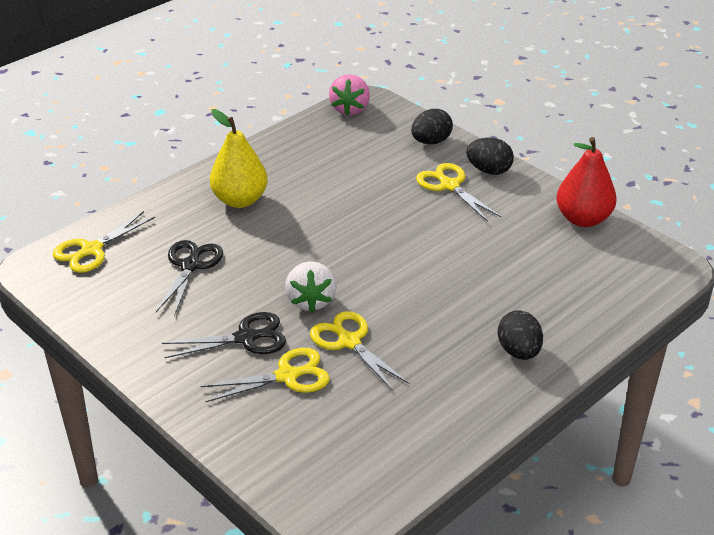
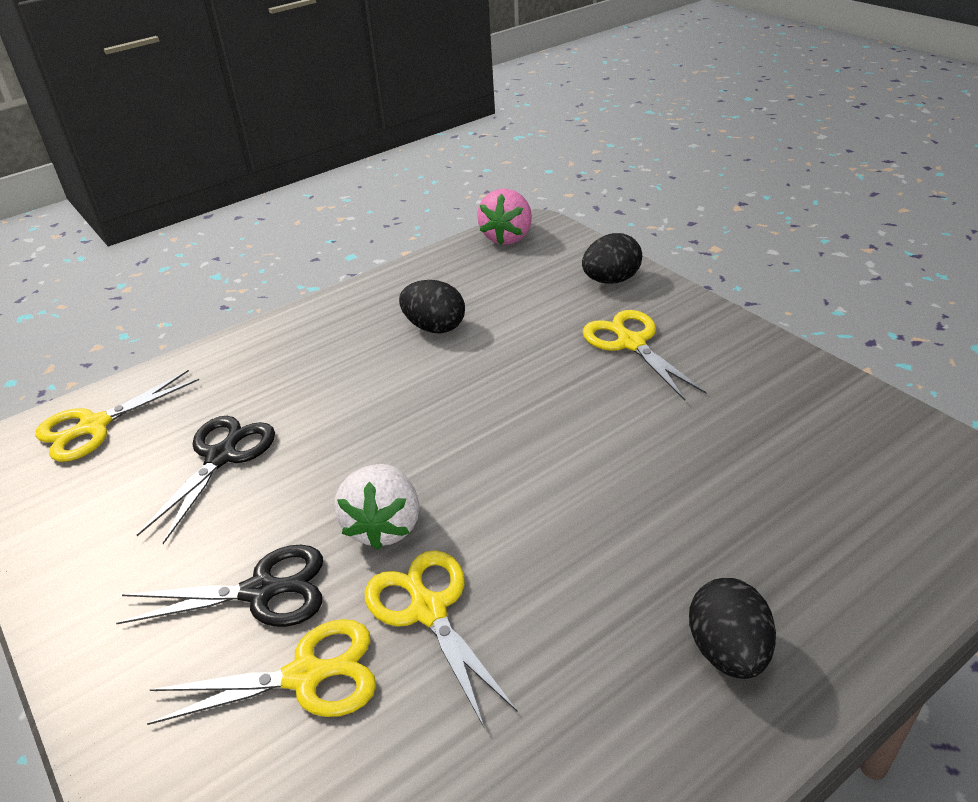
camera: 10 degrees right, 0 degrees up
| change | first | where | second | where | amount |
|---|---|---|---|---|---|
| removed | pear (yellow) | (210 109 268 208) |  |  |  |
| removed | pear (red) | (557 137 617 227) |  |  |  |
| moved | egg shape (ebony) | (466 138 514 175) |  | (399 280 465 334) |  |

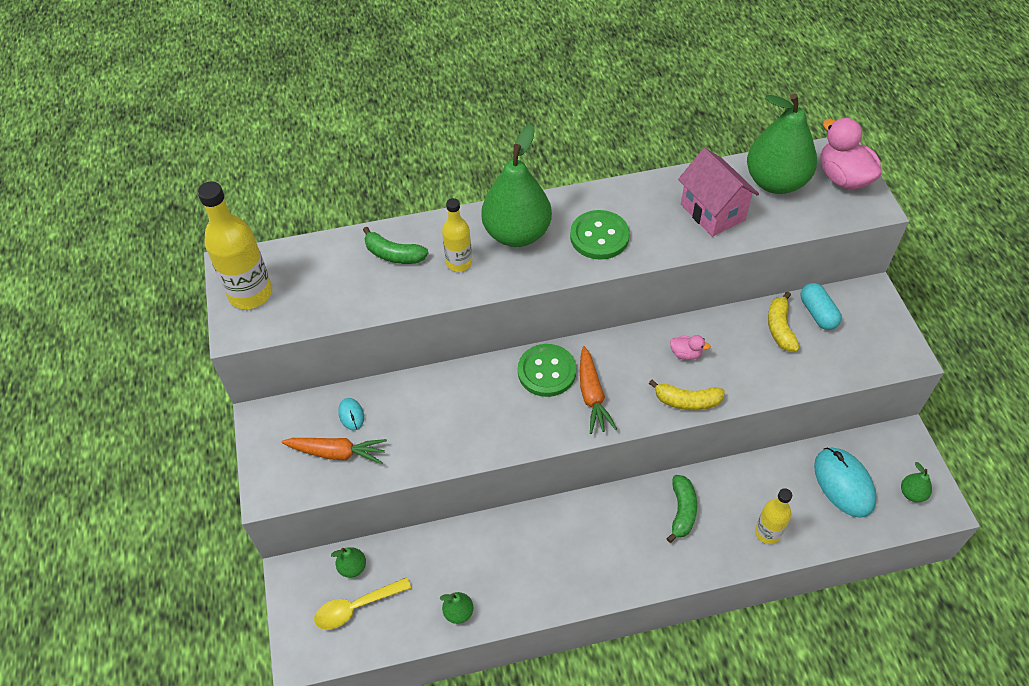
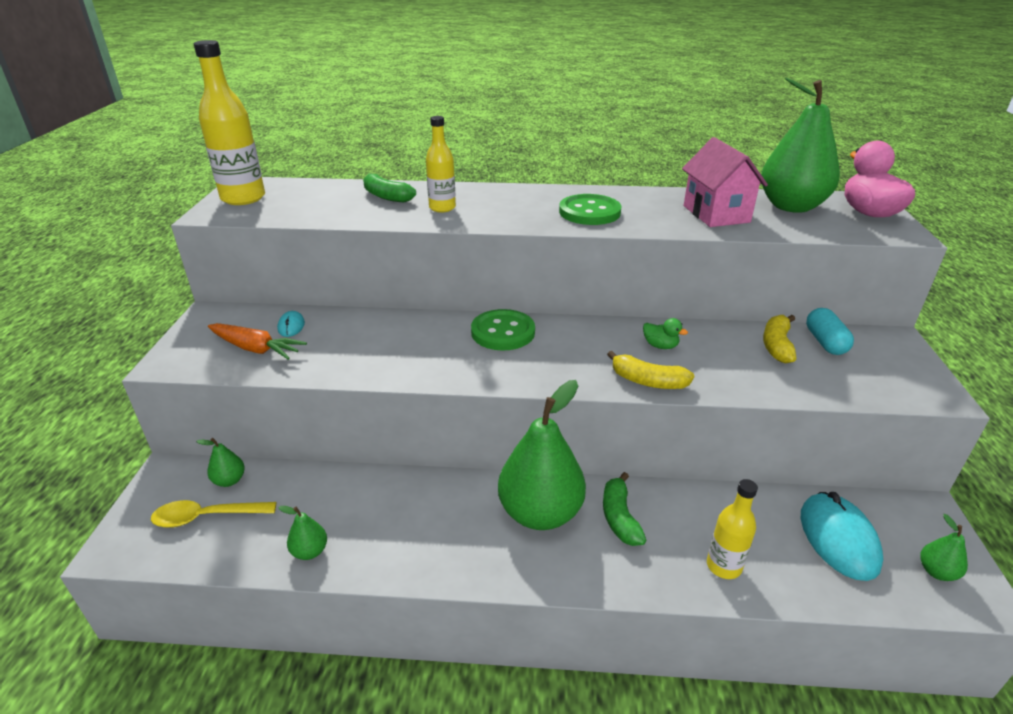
camera: 15 degrees right, 20 degrees down
| change | first | where | second | where | amount |
|---|---|---|---|---|---|
| removed | carrot (orange-coloured) | (580 346 617 434) |  |  |  |
| moved | pear (emerald) | (481 125 552 247) |  | (498 380 586 530) |  |
| recoloured | rubber duck (rose-pink) | (670 335 711 360) | rubber duck (emerald) | (643 318 688 349) |  |
| turned | banana (emerald) | (666 475 697 543) |  | (603 472 646 546) | 150 degrees clockwise |

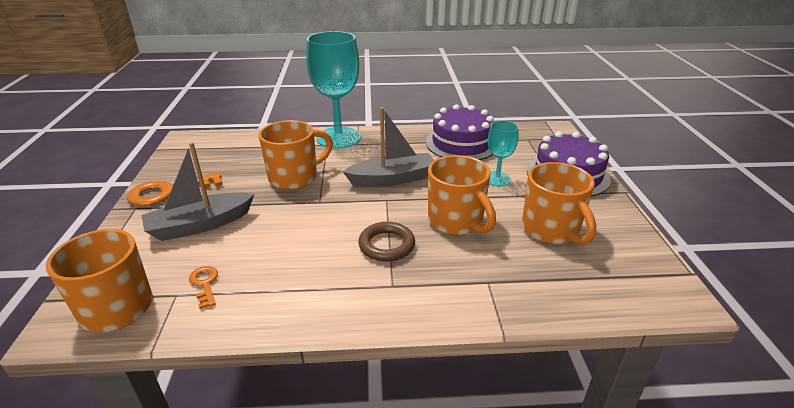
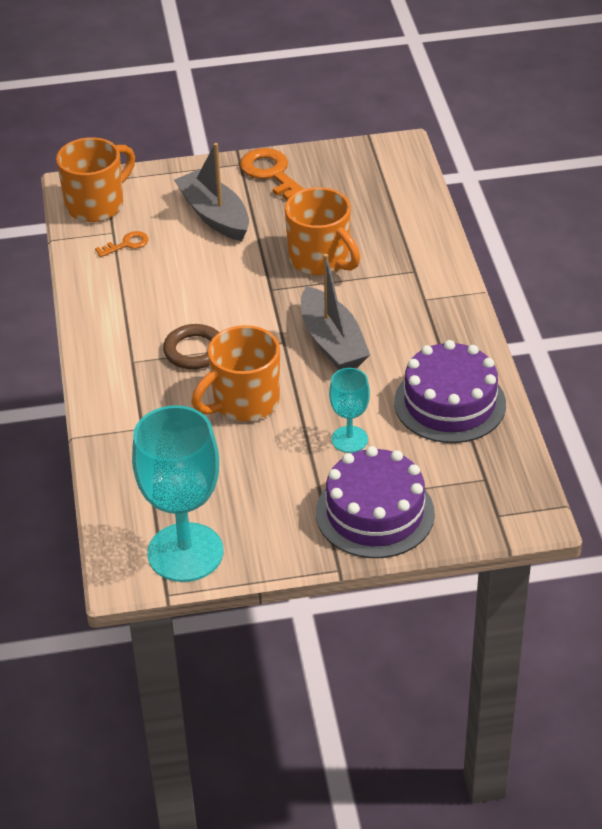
camera: 85 degrees right, 10 degrees up
| change | first | where | second | where | amount |
|---|---|---|---|---|---|
| removed | tea mug (orange-coloured) | (522 162 597 245) |  |  |  |
| moved | wine glass (turquoise) | (306 31 361 149) |  | (132 405 223 582) |  |

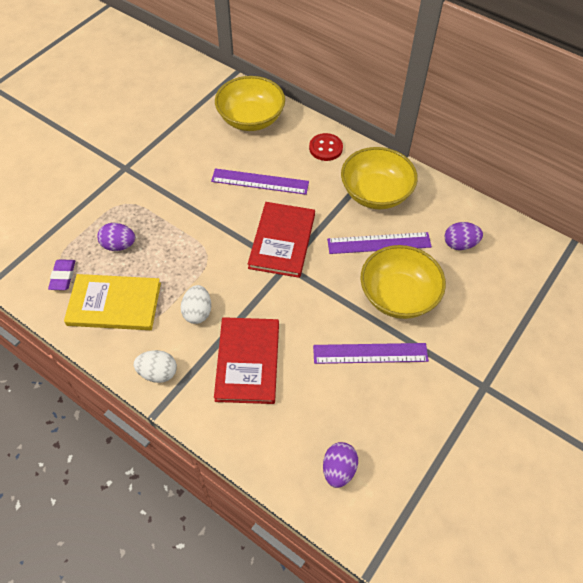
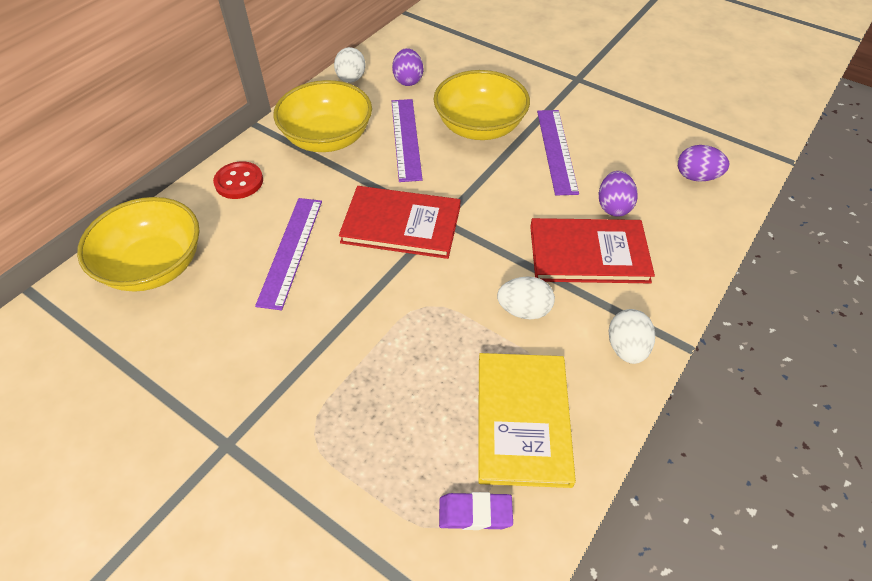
camera: 90 degrees left, 5 degrees down
| change | first | where | second | where | amount |
|---|---|---|---|---|---|
| added |  |  | egg shape (white) | (334 47 366 83) |  |
| moved | egg shape (royal purple) | (97 223 135 251) |  | (599 171 638 217) |  |

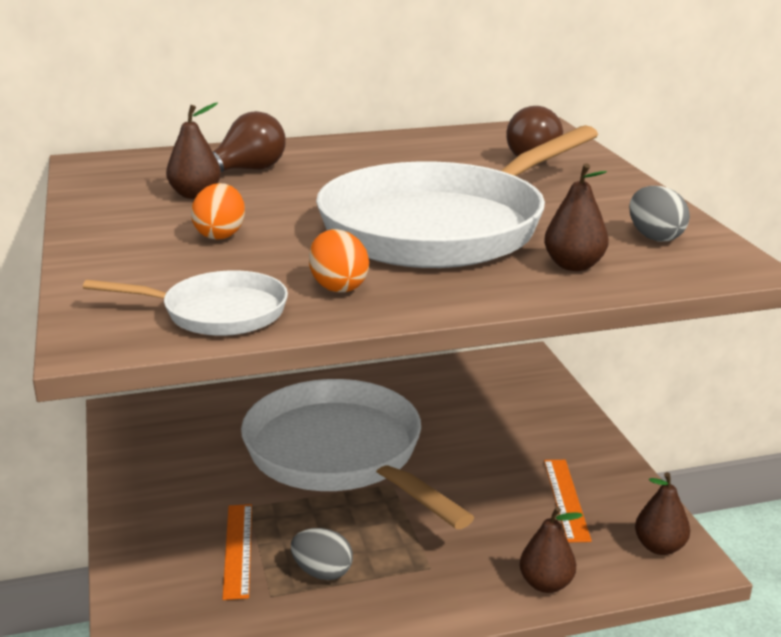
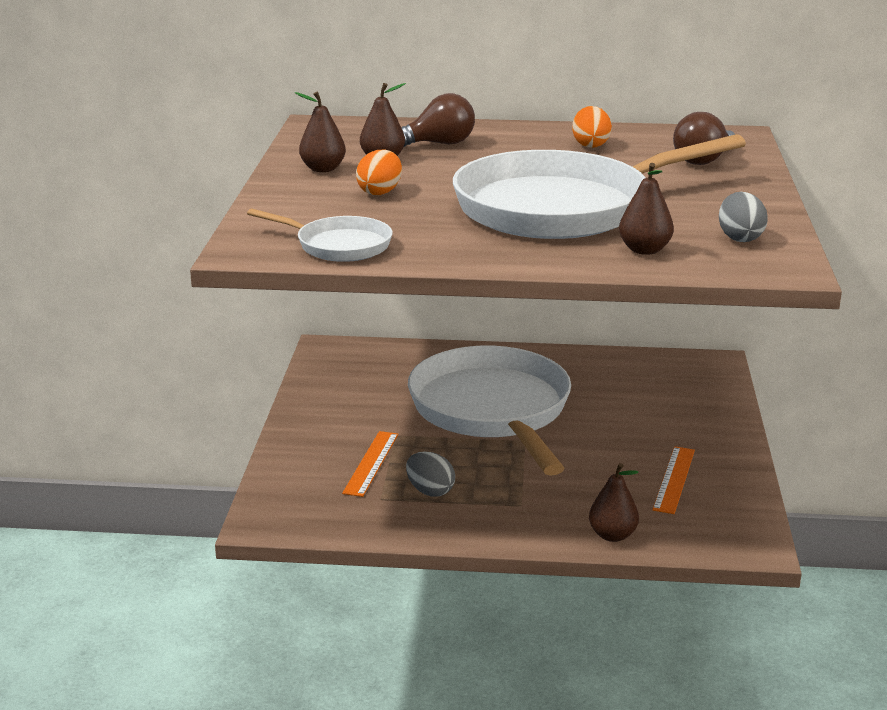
camera: 20 degrees right, 0 degrees up
| change | first | where | second | where | amount |
|---|---|---|---|---|---|
| moved | egg shape (orange-coloured) | (309 229 369 292) |  | (572 106 612 148) |  |
| moved | pear (brown) | (635 472 690 555) |  | (295 92 346 172) |  |

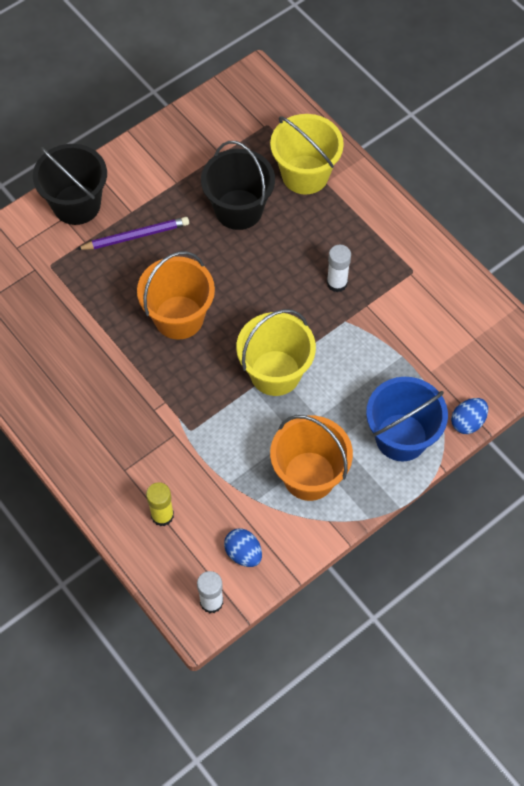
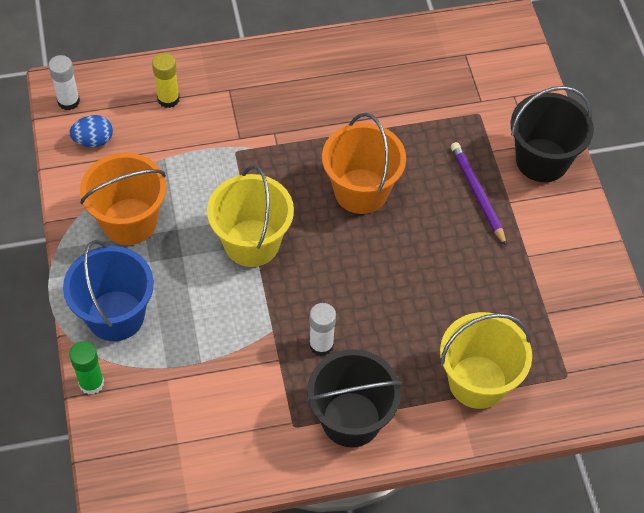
camera: 115 degrees right, 5 degrees down
| change | first | where | second | where | amount |
|---|---|---|---|---|---|
| moved | sand bucket (ebony) | (201 141 275 230) |  | (306 349 402 447) |  |
| replaced | egg shape (blue) | (451 398 488 434) | glue (emerald) | (69 341 104 395) |  |
| turned | wooden pencil (royal purple) | (76 217 189 250) |  | (451 142 507 247) | 150 degrees clockwise |

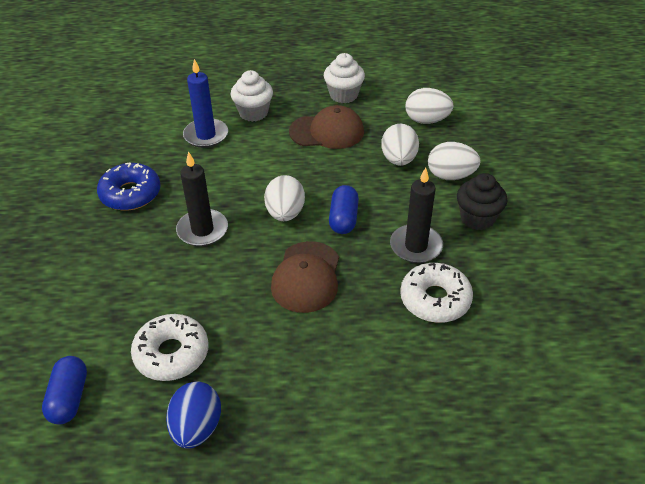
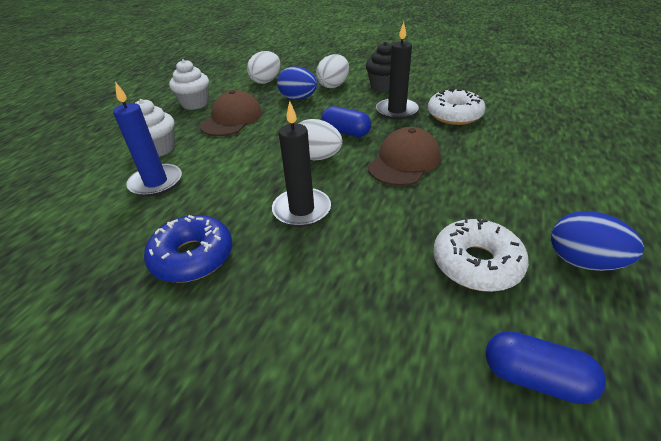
camera: 65 degrees left, 5 degrees down
| change | first | where | second | where | amount |
|---|---|---|---|---|---|
| recoloured | egg shape (white) | (381 124 419 166) | egg shape (blue) | (277 66 317 100) |  |
| turned | baseball cap (brown) | (271 241 339 313) |  | (368 127 440 186) | 90 degrees counterclockwise |

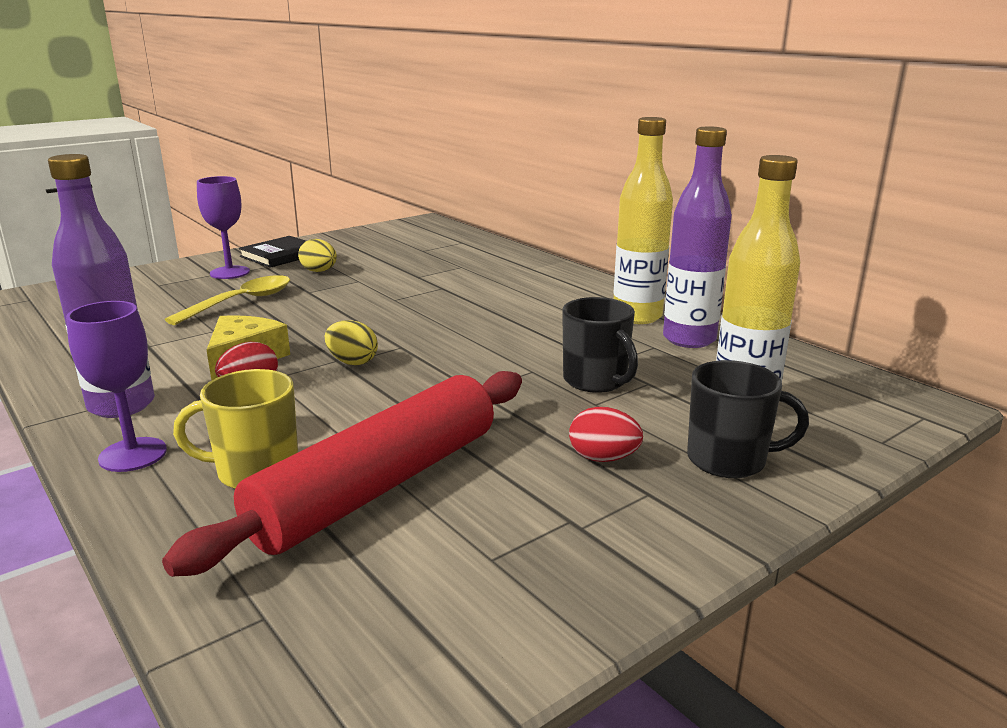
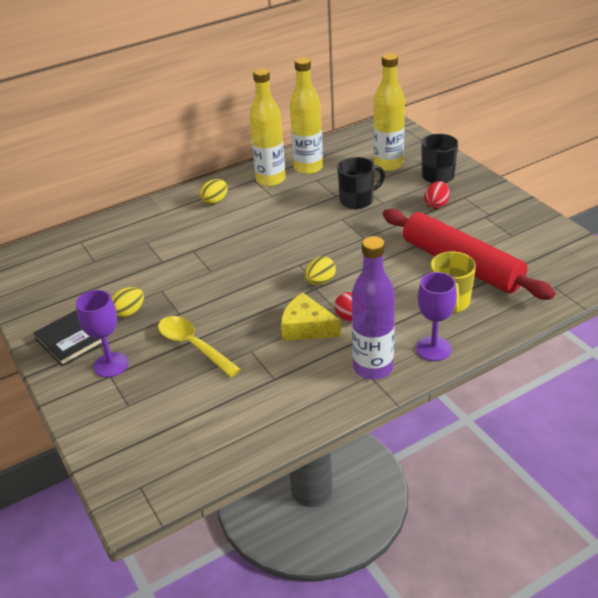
camera: 80 degrees left, 15 degrees up
| change | first | where | second | where | amount |
|---|---|---|---|---|---|
| added |  |  | egg shape (yellow) | (199 179 228 205) |  |
| recoloured | flask (royal purple) | (663 126 732 348) | flask (yellow) | (290 57 323 174) |  |

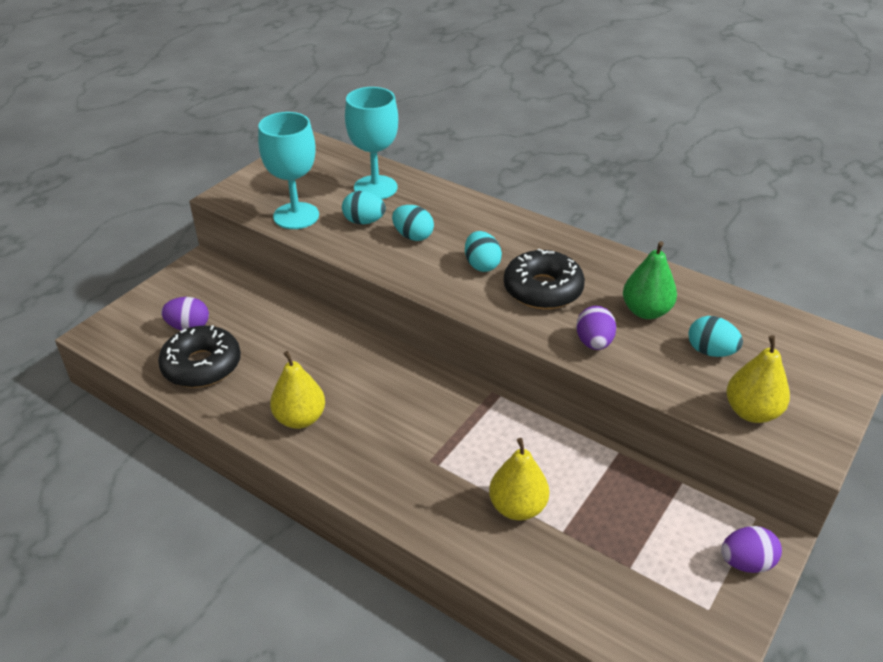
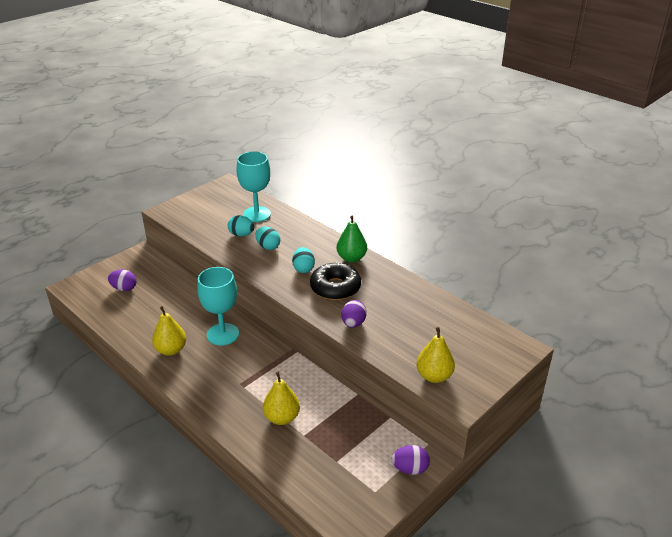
camera: 10 degrees right, 5 degrees down
| change | first | where | second | where | amount |
|---|---|---|---|---|---|
| removed | glazed donut (ebony) | (158 325 241 388) |  |  |  |
| removed | egg shape (turquoise) | (688 316 743 357) |  |  |  |
| moved | wine glass (turquoise) | (258 112 319 229) |  | (197 267 239 346) |  |
| moved | pear (emerald) | (623 241 677 319) |  | (337 216 367 262) |  |

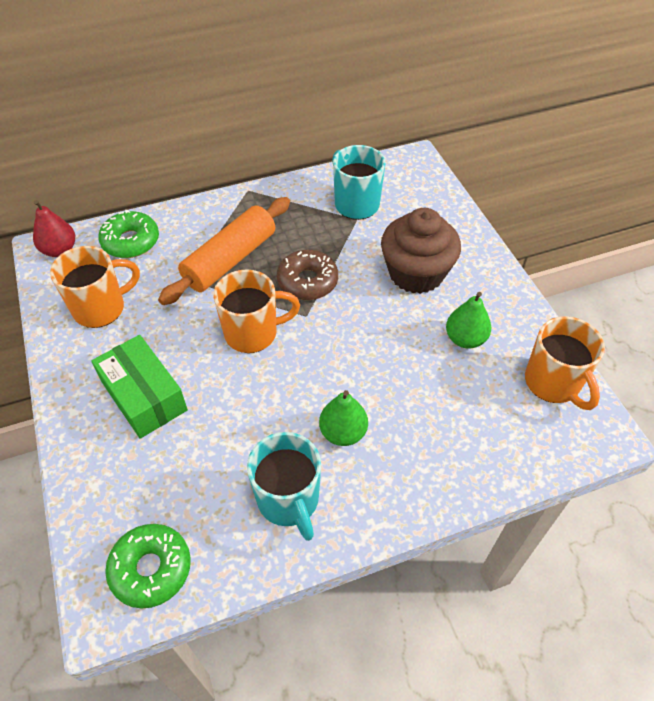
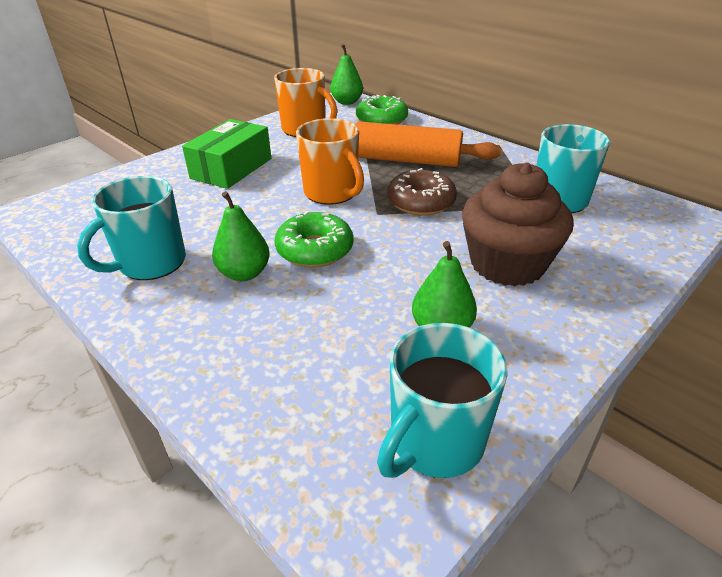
camera: 65 degrees right, 15 degrees down
| change | first | where | second | where | amount |
|---|---|---|---|---|---|
| moved | glazed donut (emerald) | (105 524 191 609) |  | (275 211 353 267) |  |
| recoloured | pear (red) | (33 200 75 257) | pear (emerald) | (330 44 363 105) |  |
| recoloured | tea mug (orange-coloured) | (525 316 605 410) | tea mug (turquoise) | (377 323 508 478) |  |

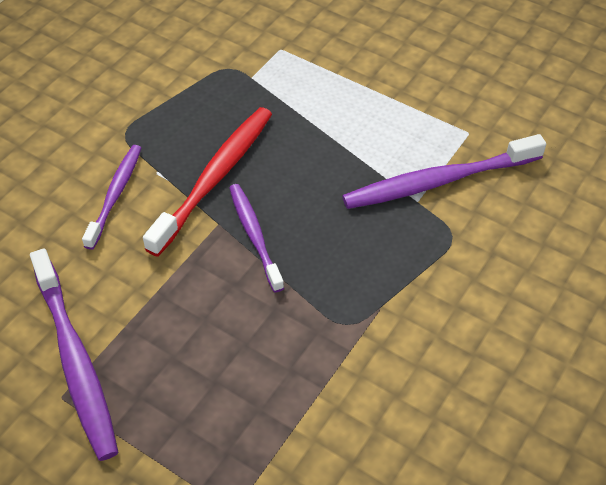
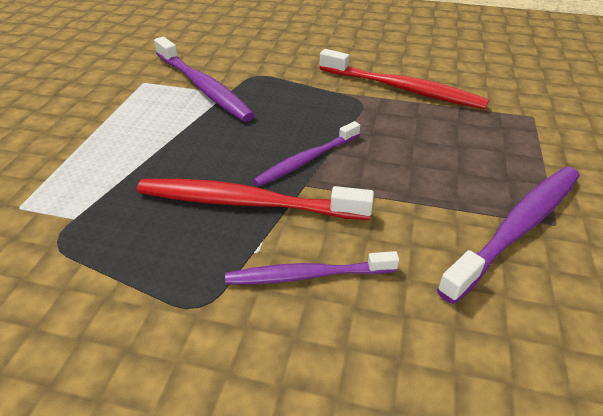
camera: 110 degrees left, 10 degrees down
| change | first | where | second | where | amount |
|---|---|---|---|---|---|
| added |  |  | toothbrush (red) | (320 49 489 109) |  |

